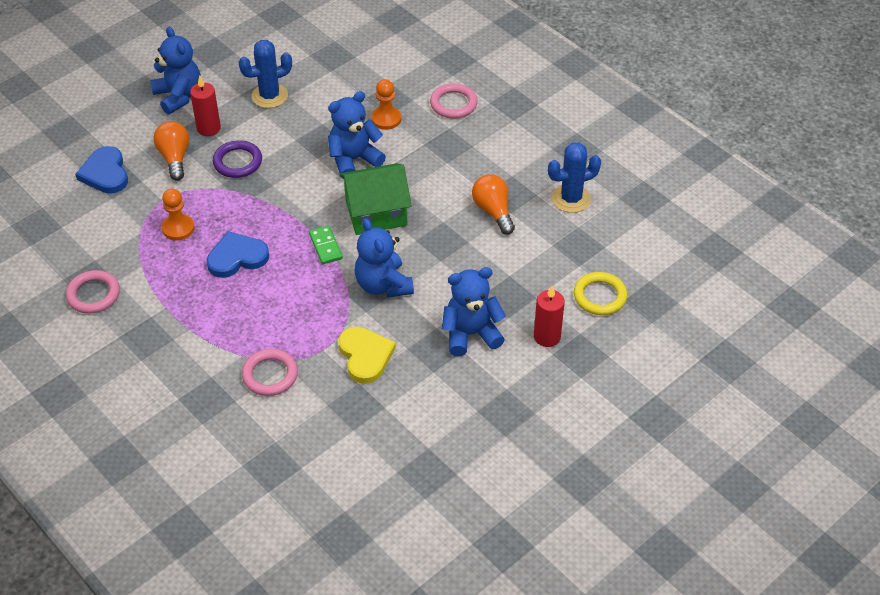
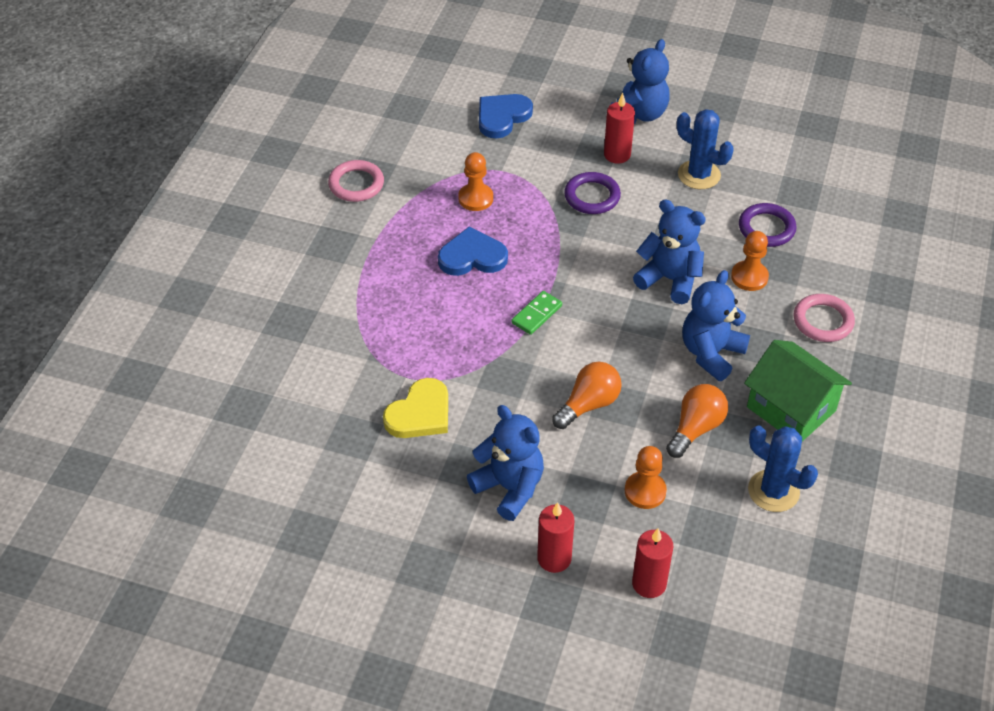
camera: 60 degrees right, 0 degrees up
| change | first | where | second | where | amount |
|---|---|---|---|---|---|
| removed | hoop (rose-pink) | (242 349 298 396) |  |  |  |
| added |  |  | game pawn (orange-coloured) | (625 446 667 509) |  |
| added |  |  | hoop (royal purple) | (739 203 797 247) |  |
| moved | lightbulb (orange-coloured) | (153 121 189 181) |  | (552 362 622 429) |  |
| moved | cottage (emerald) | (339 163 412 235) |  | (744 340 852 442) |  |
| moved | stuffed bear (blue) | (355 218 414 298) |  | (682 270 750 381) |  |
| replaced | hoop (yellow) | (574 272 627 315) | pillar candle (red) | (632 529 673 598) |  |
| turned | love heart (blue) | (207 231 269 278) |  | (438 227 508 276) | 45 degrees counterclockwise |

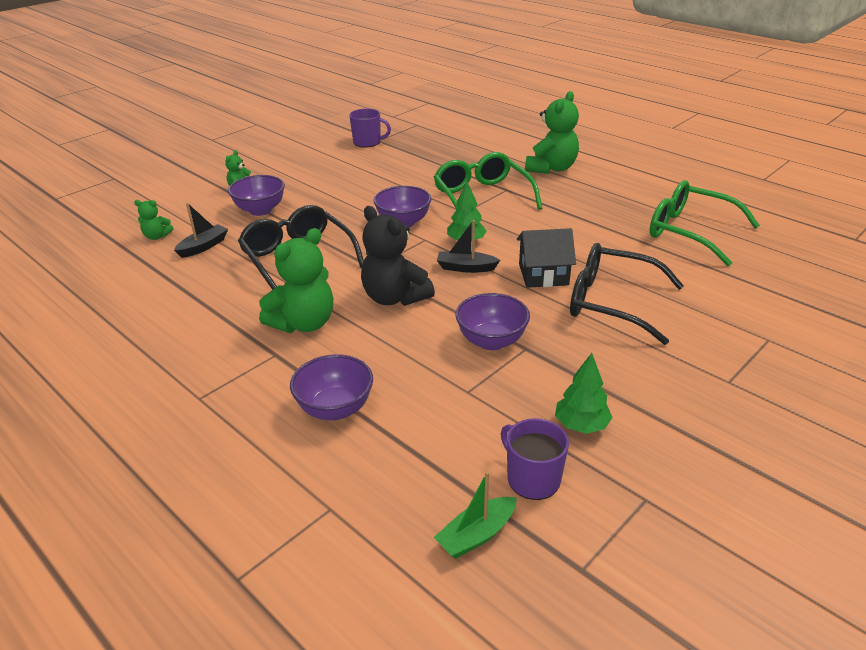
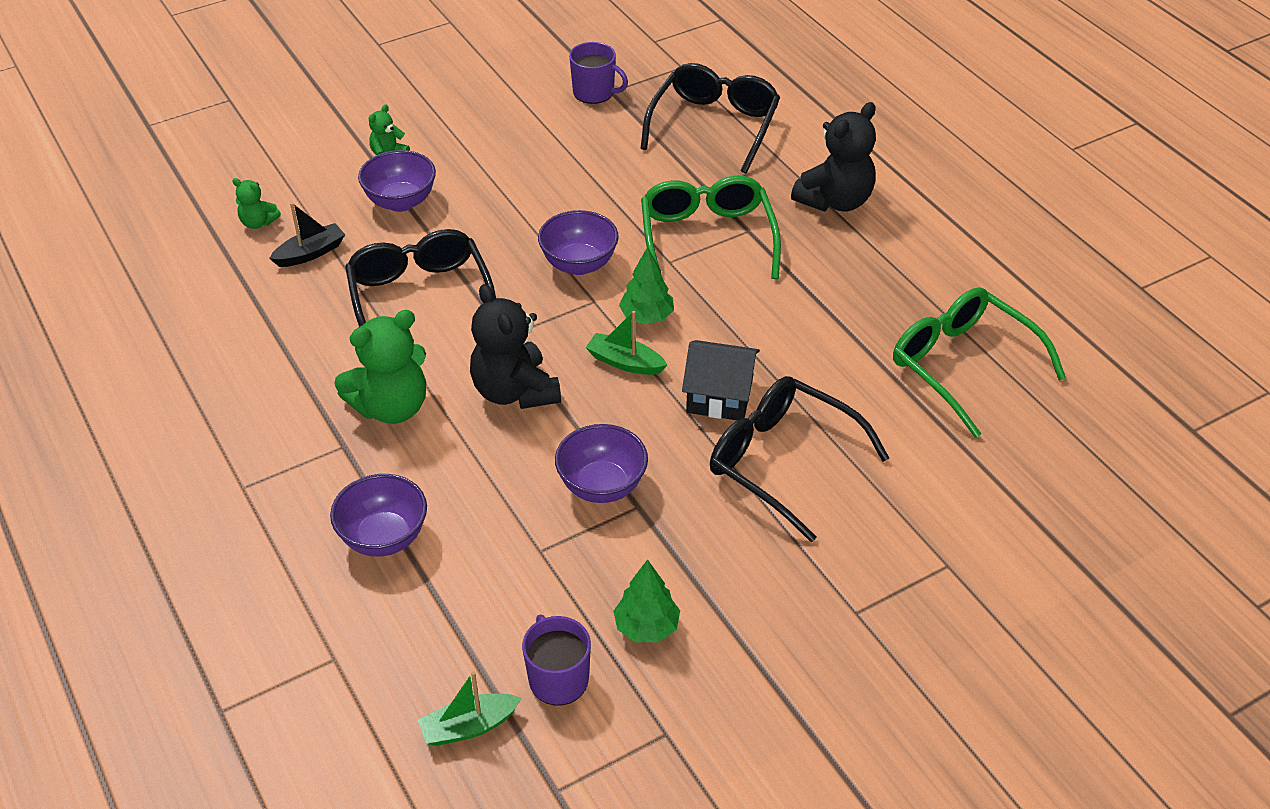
camera: 15 degrees right, 10 degrees up
| change | first | where | second | where | amount |
|---|---|---|---|---|---|
| added |  |  | spectacles (ebony) | (640 63 780 174) |  |
| recoloured | boat (ebony) | (437 220 500 273) | boat (emerald) | (586 311 667 375) |  |
| recoloured | stuffed bear (emerald) | (525 91 579 174) | stuffed bear (ebony) | (791 102 876 211) |  |

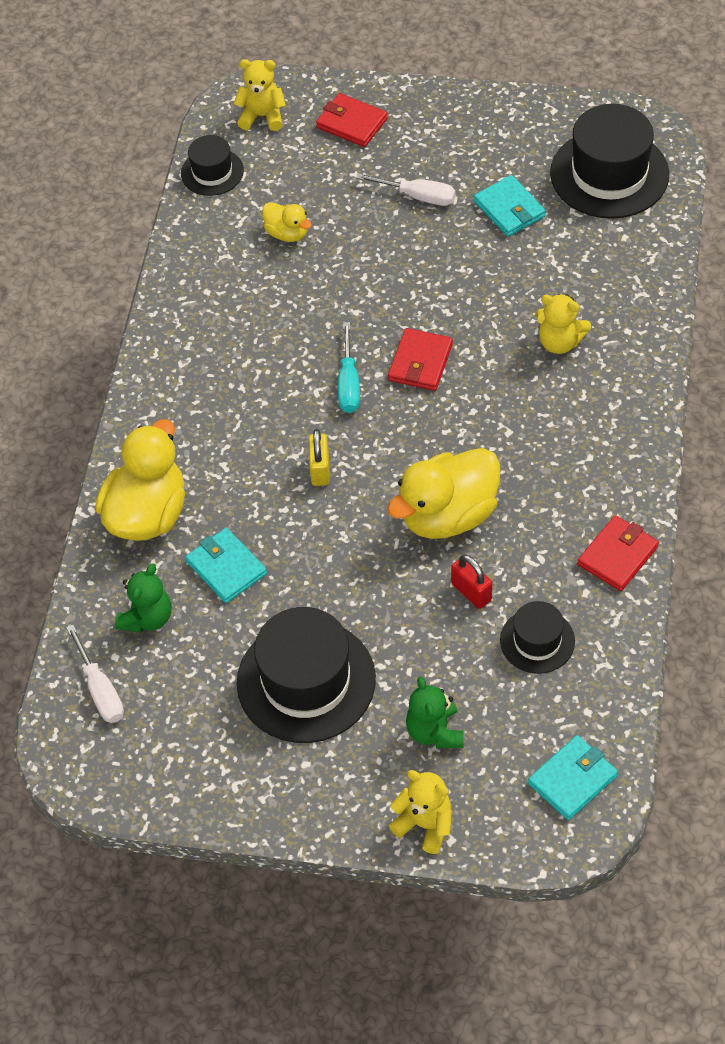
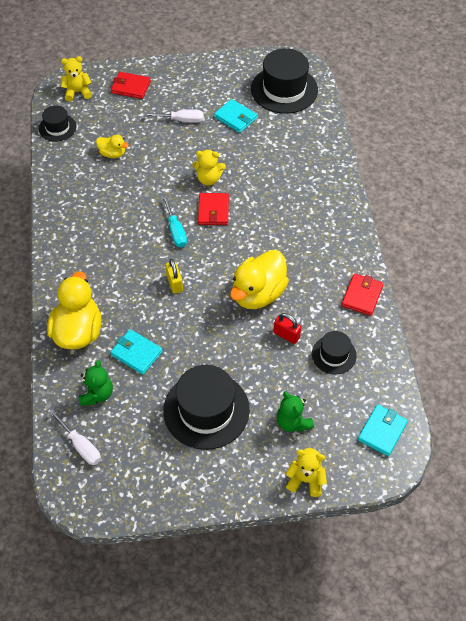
camera: 20 degrees left, 0 degrees up
| change | first | where | second | where | amount |
|---|---|---|---|---|---|
| moved | stuffed bear (yellow) | (536 294 591 354) |  | (193 150 226 186) |  |

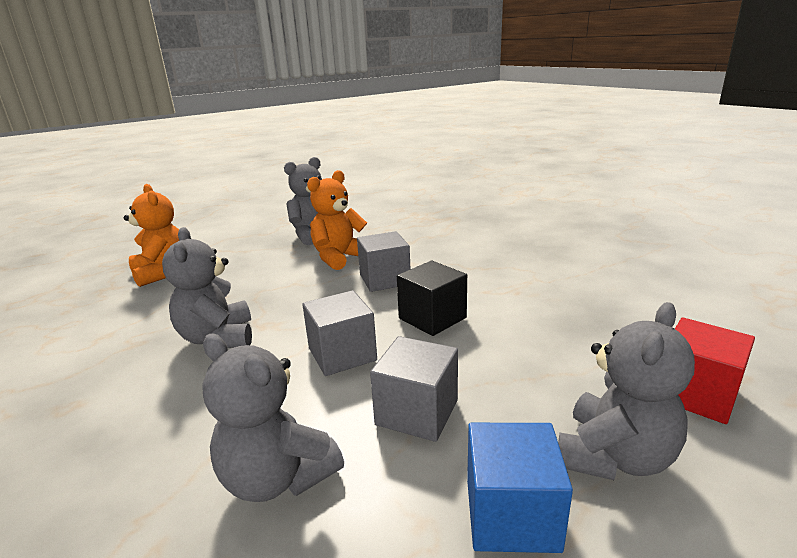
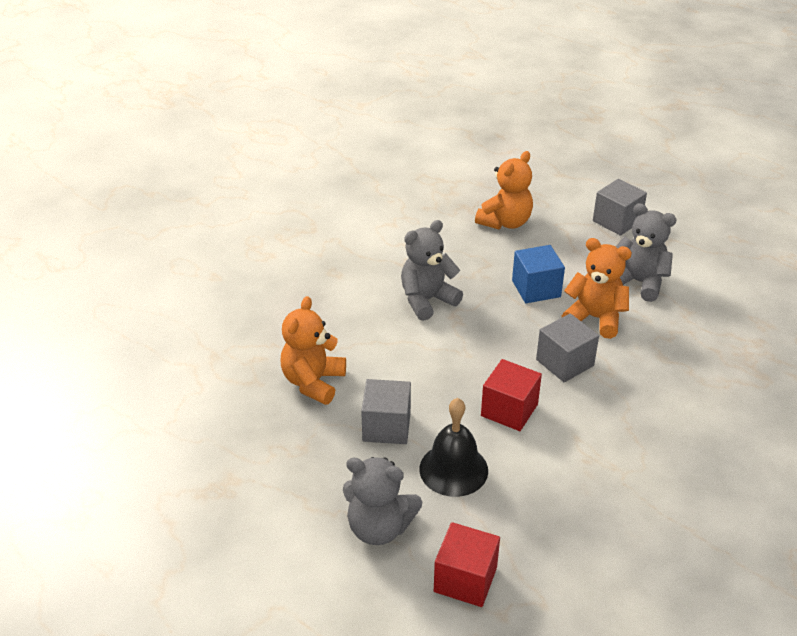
camera: 70 degrees right, 15 degrees up
| change | first | where | second | where | amount |
|---|---|---|---|---|---|
| added |  |  | school bell (ebony) | (419 398 488 497) |  |
| moved | solid cube (gray) | (302 290 377 376) |  | (593 179 647 236) |  |
| moved | solid cube (blue) | (467 423 573 553) |  | (512 245 565 303) |  |
| recoloured | stuffed bear (gray) | (202 334 344 502) | stuffed bear (orange-coloured) | (281 296 346 405) |  |
| recoloured | solid cube (ebony) | (397 261 467 336) | solid cube (red) | (481 359 542 431) |  |

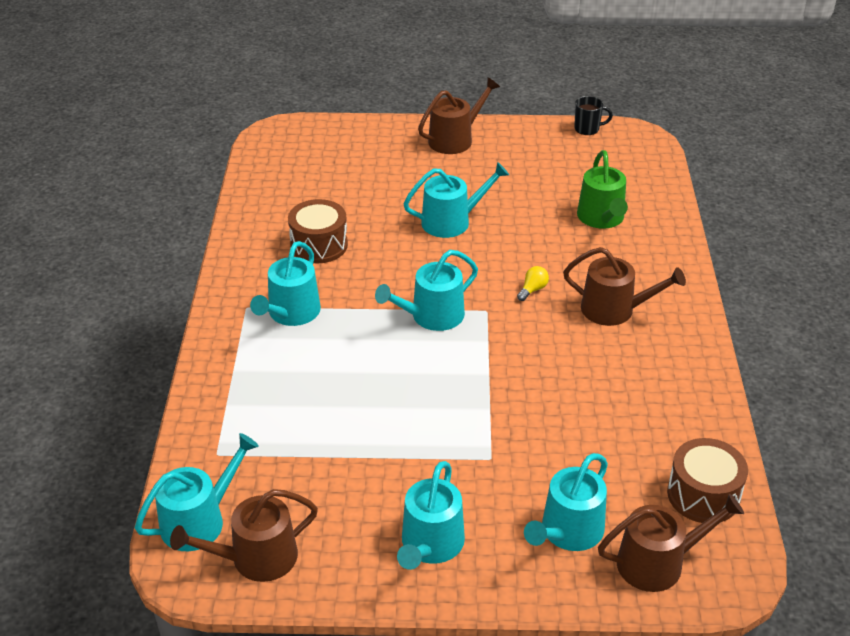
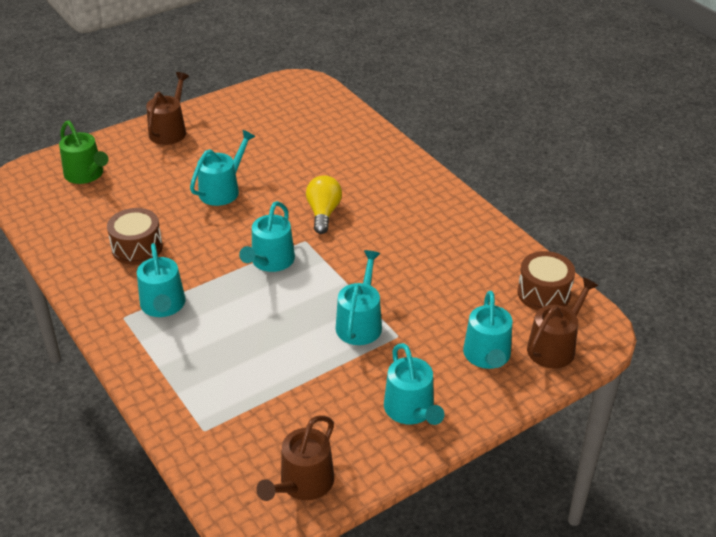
camera: 35 degrees left, 0 degrees up
| change | first | where | second | where | amount |
|---|---|---|---|---|---|
| removed | sprinkling can (brown) | (563 247 686 326) |  |  |  |
| removed | tea mug (ebony) | (574 96 613 135) |  |  |  |
| moved | sprinkling can (turquoise) | (135 433 259 551) |  | (336 250 382 345) |  |
| moved | sprinkling can (emerald) | (577 150 628 229) |  | (59 121 109 184) |  |
| resized | lightbulb (yellow) | (517 266 549 301) |  | (306 175 342 234) | x1.90 |

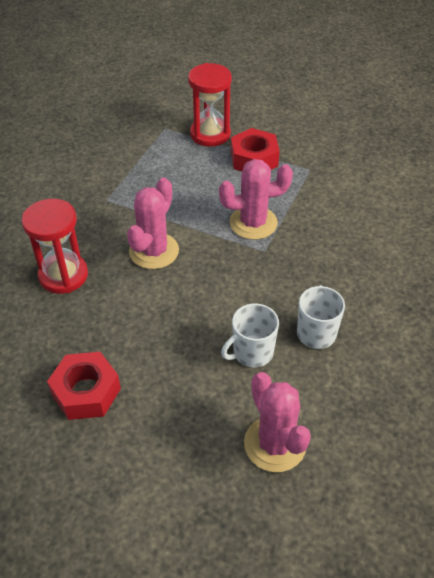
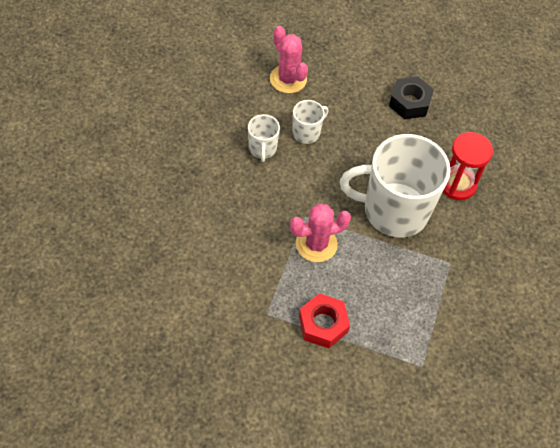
camera: 170 degrees right, 10 degrees up
| change | first | where | second | where | amount |
|---|---|---|---|---|---|
| removed | hourglass (red) | (188 63 232 147) |  |  |  |
| replaced | prickly plant (rose-pink) | (127 178 179 269) | tea mug (white) | (340 134 451 238) |  |
| recoloured | nut (red) | (47 352 121 420) | nut (ebony) | (389 76 434 119) |  |

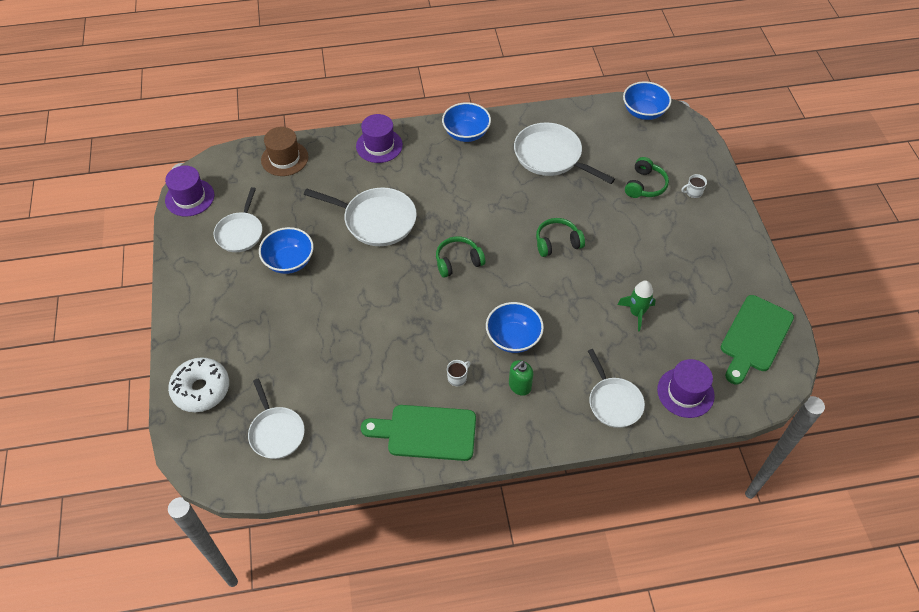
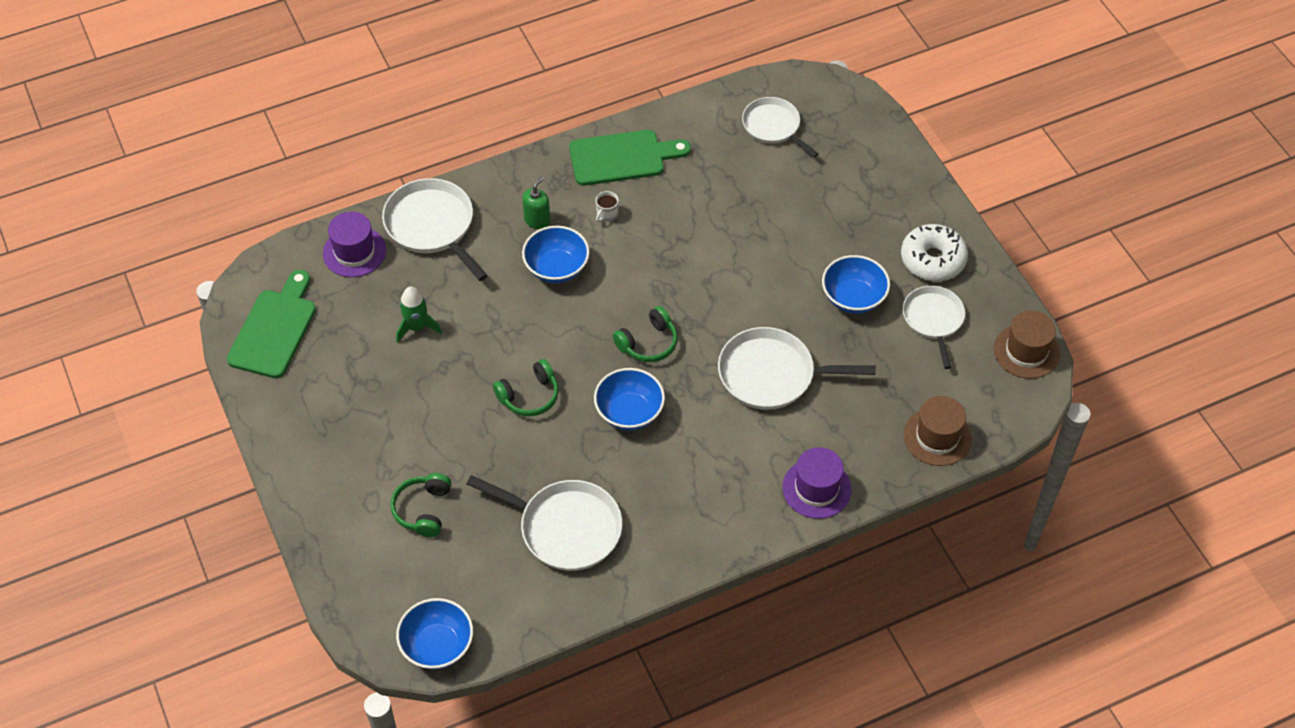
camera: 165 degrees right, 0 degrees up
| change | first | where | second | where | amount |
|---|---|---|---|---|---|
| removed | tea mug (white) | (681 174 707 198) |  |  |  |
| moved | glazed donut (white) | (168 357 229 412) |  | (901 224 968 281) |  |
| moved | bowl (blue) | (442 102 491 142) |  | (594 368 665 430) |  |
| recoloured | tall hat (royal purple) | (165 166 214 217) | tall hat (brown) | (994 311 1060 379) |  |
| resized | frying pan (white) | (588 349 645 428) |  | (382 178 488 281) | x1.50 |

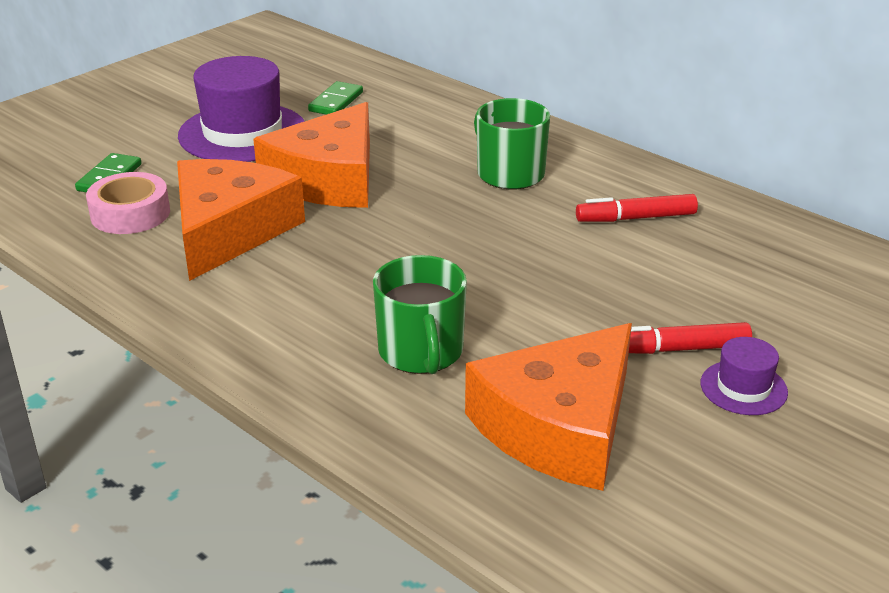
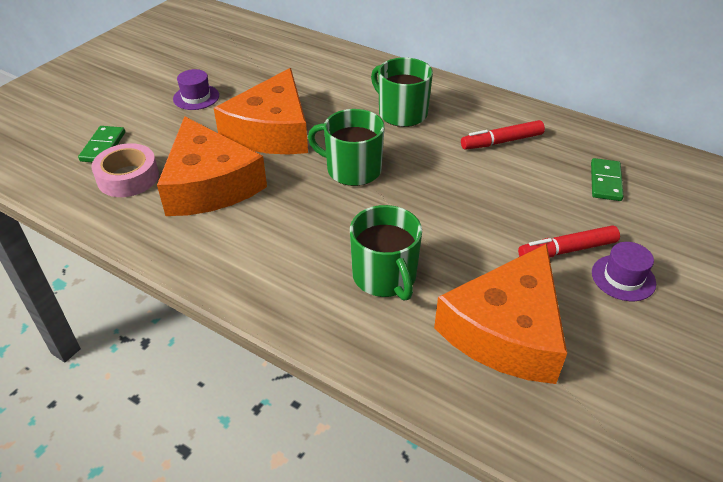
camera: 10 degrees left, 10 degrees up
| change | first | where | second | where | amount |
|---|---|---|---|---|---|
| added |  |  | tea mug (emerald) | (308 109 385 186) |  |
| moved | domino piece (emerald) | (308 81 363 115) |  | (591 158 624 201) |  |
| turned | piece of cheese (orange-coloured) | (177 159 305 281) |  | (157 116 267 216) | 150 degrees clockwise |
| resized | tall hat (royal purple) | (178 56 305 162) |  | (173 69 219 110) | x0.48 |

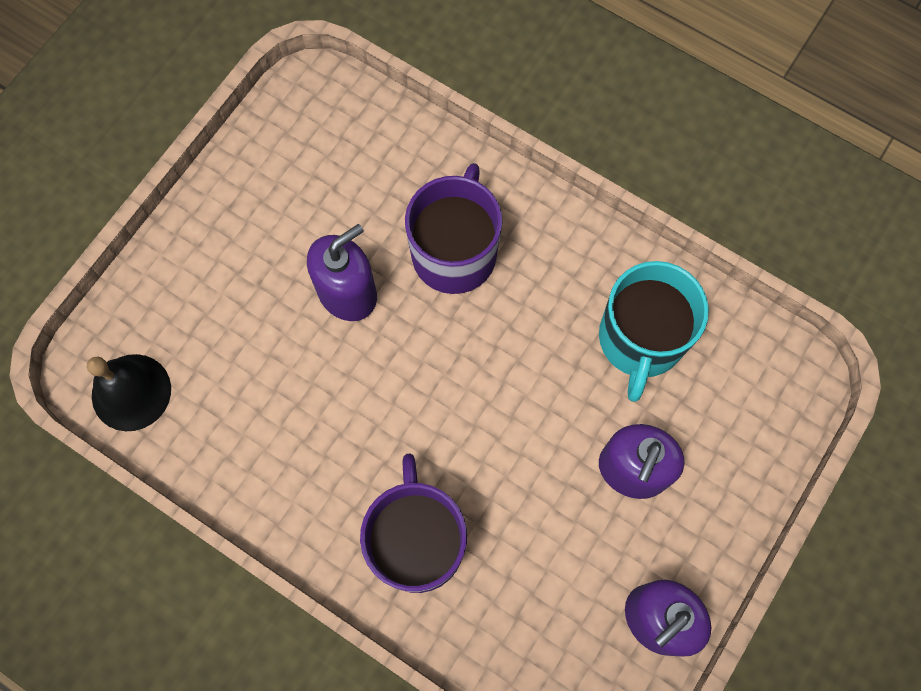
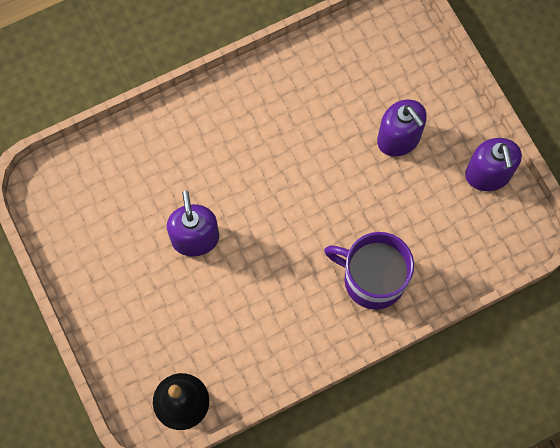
camera: 60 degrees left, 0 degrees up
| change | first | where | second | where | amount |
|---|---|---|---|---|---|
| removed | tea mug (royal purple) | (405 163 503 294) |  |  |  |
| removed | tea mug (turquoise) | (599 261 709 402) |  |  |  |

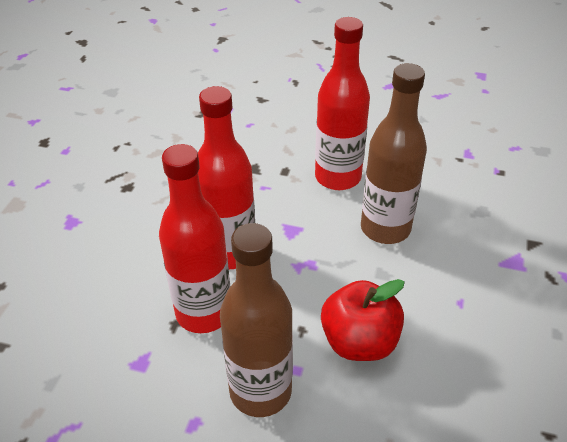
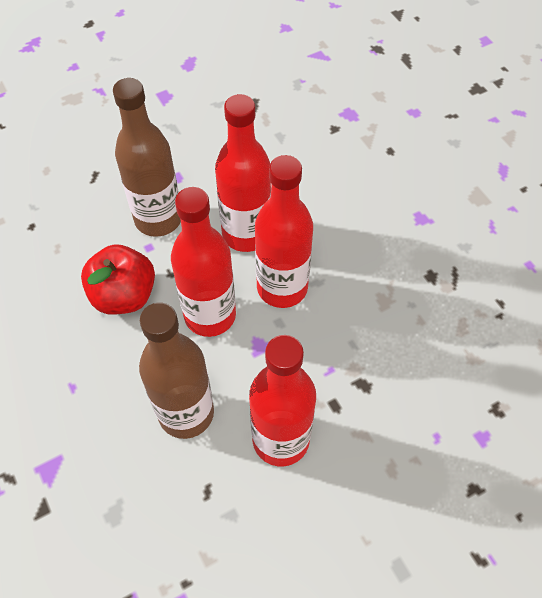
camera: 135 degrees right, 15 degrees up
| change | first | where | second | where | amount |
|---|---|---|---|---|---|
| added |  |  | flask (red) | (171 187 236 337) |  |

